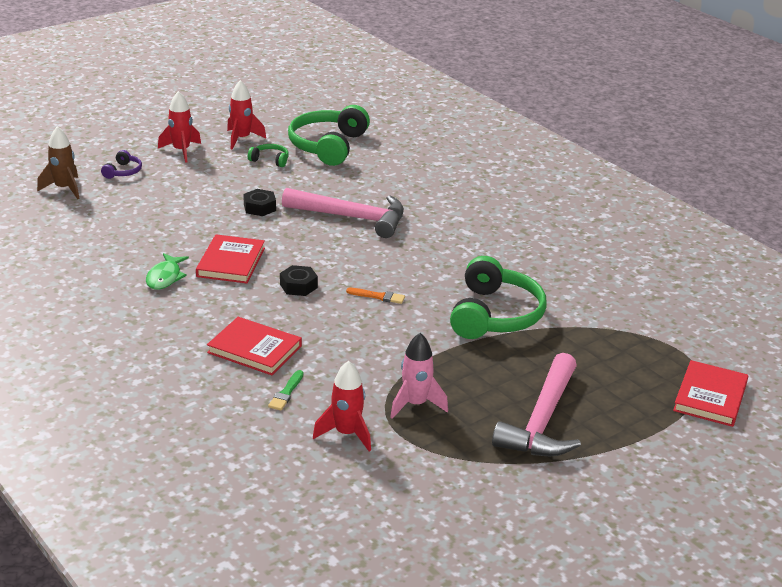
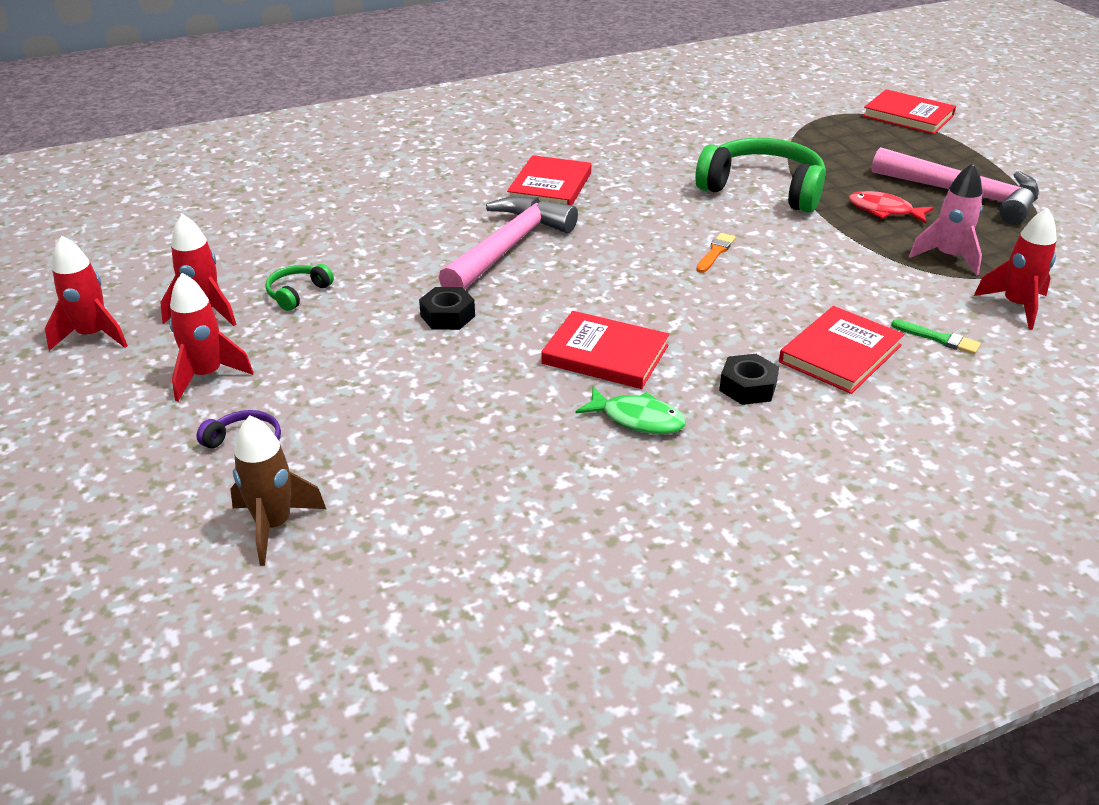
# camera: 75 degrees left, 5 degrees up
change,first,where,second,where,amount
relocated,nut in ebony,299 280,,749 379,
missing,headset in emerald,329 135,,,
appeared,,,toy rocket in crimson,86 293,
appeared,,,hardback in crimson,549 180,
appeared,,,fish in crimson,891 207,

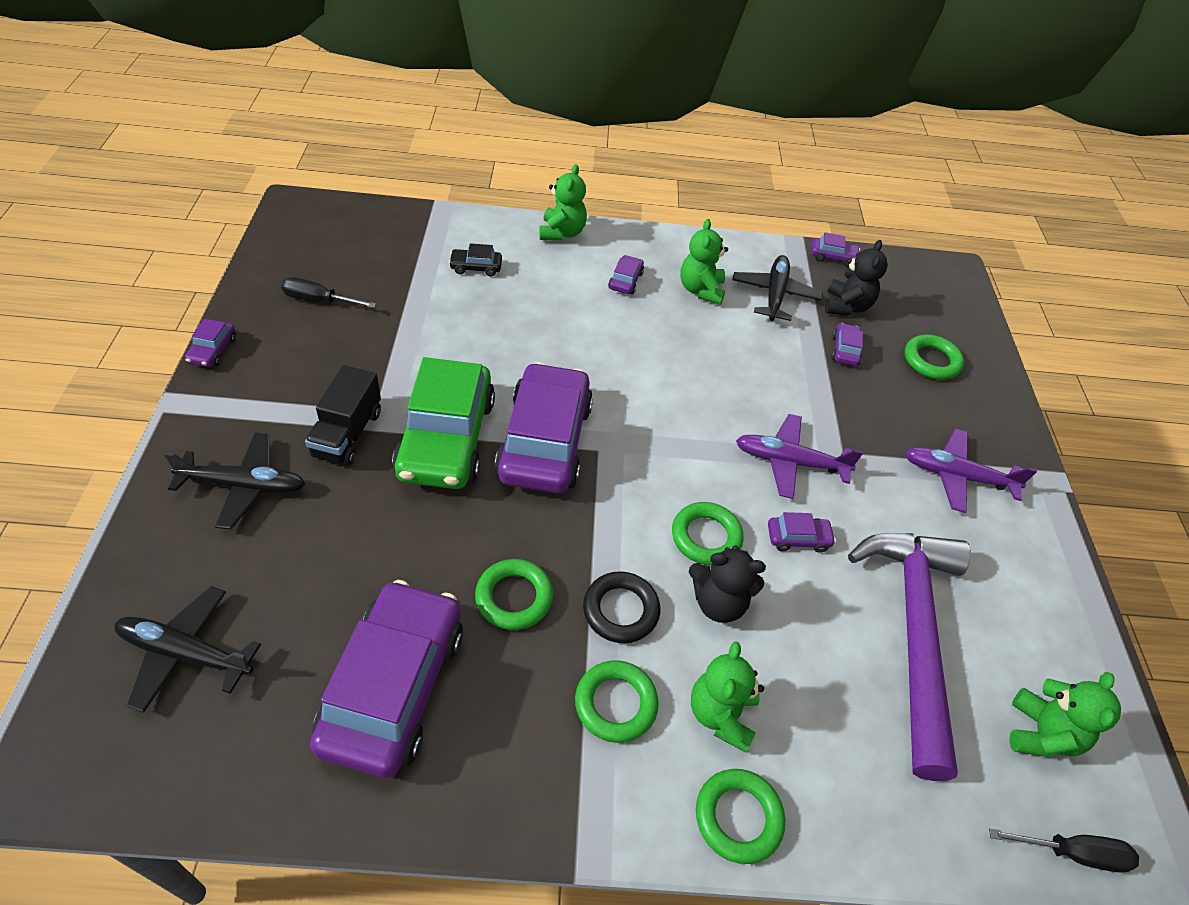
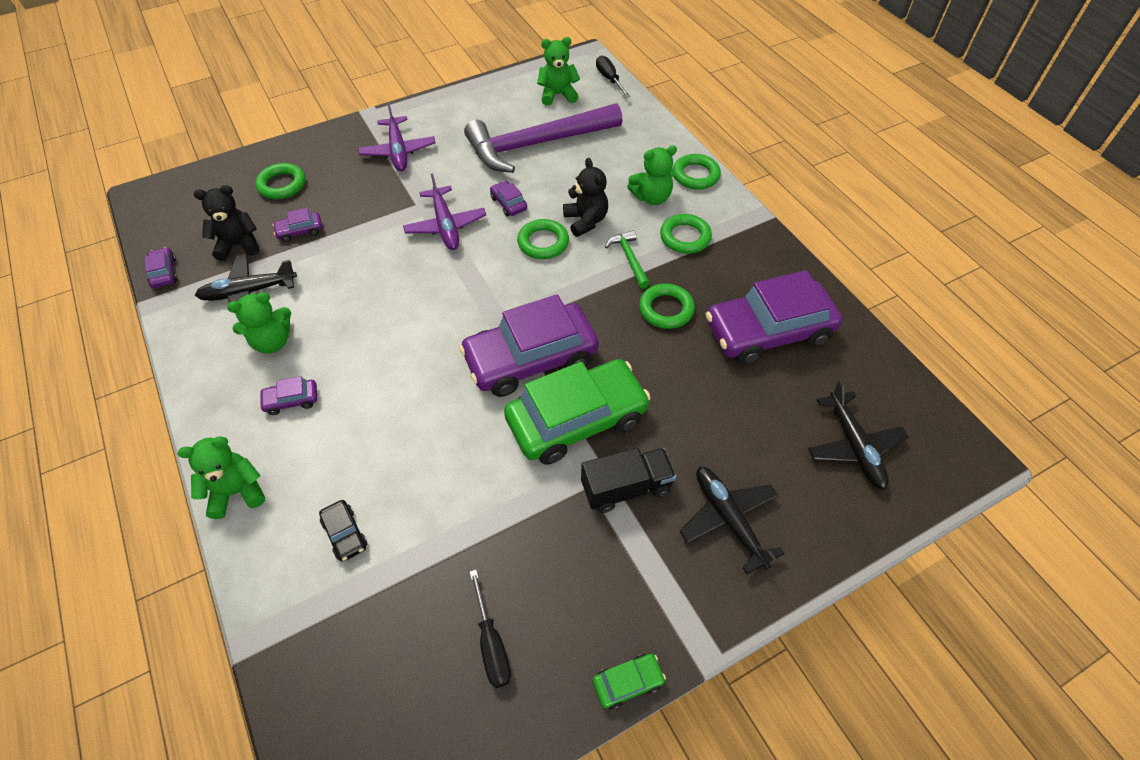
# camera: 115 degrees left, 5 degrees up
change,first,where,second,where,amount
colour,automobile in violet,210 343,automobile in emerald,629 681,
exchanged,ring in ebony,621 607,hammer in emerald,627 259,

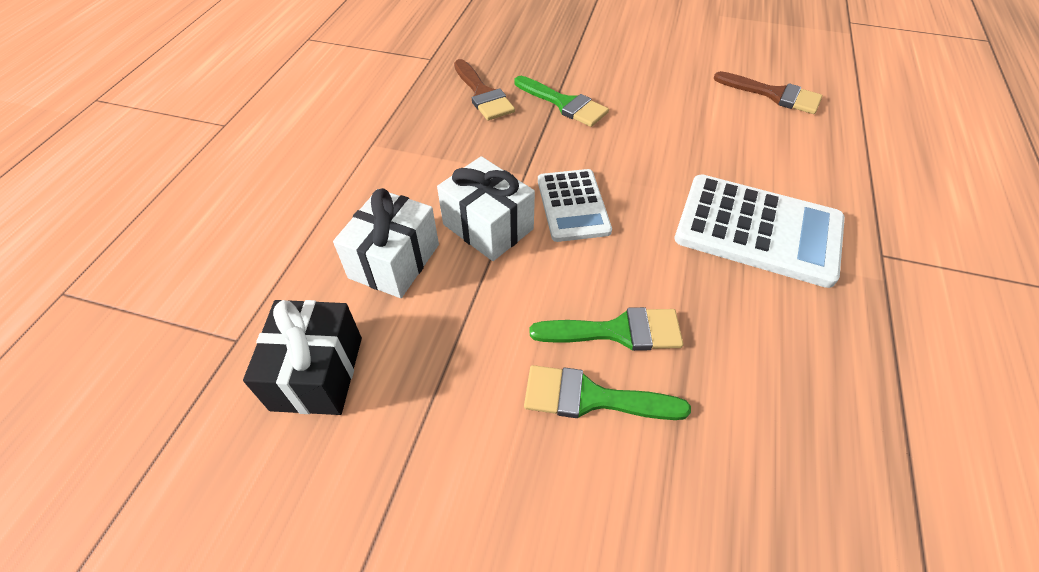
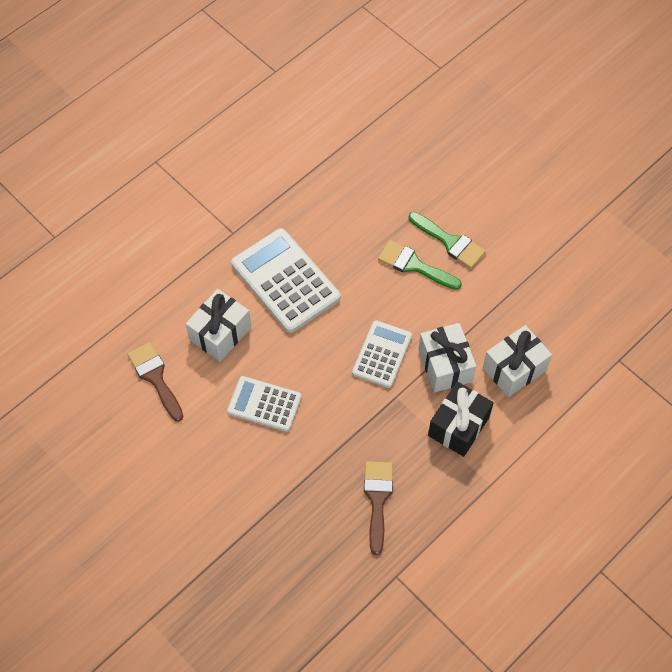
# camera: 150 degrees left, 10 degrees up
change,first,where,second,where,amount
relocated,gift in ebony,302 357,,461 419,
missing,paint brush in emerald,562 101,,,
appeared,,,gift in white,218 325,
appeared,,,adding machine in white,264 404,

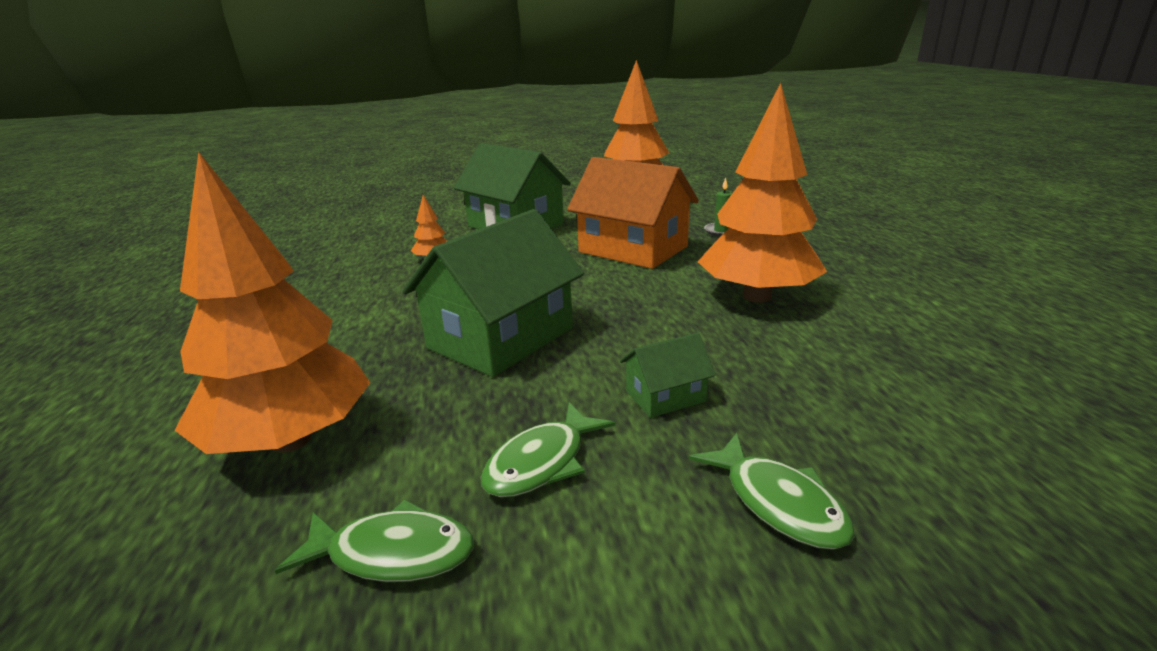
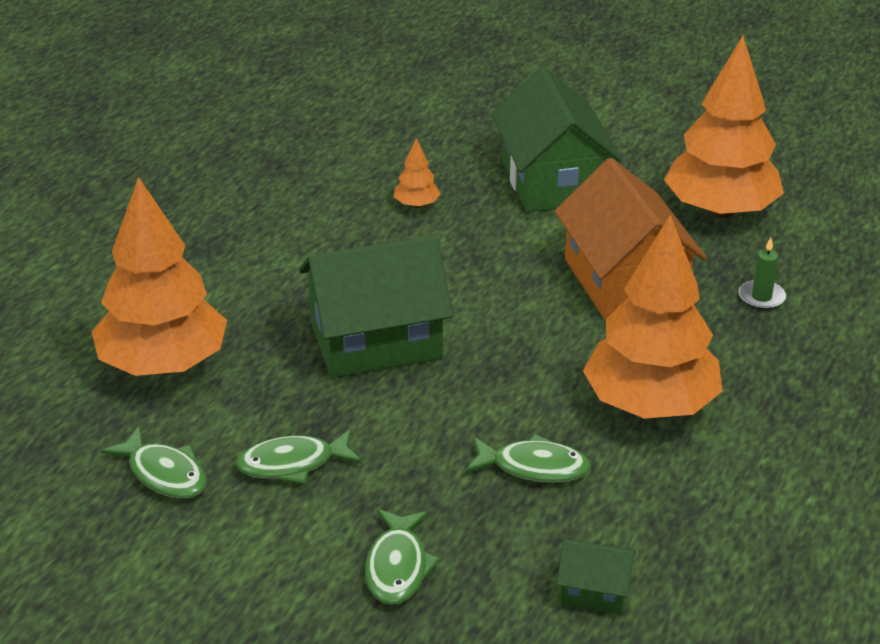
# camera: 35 degrees right, 10 degrees up
change,first,where,second,where,amount
relocated,cottage in emerald,668 375,,596 576,
appeared,,,fish in emerald,528 458,

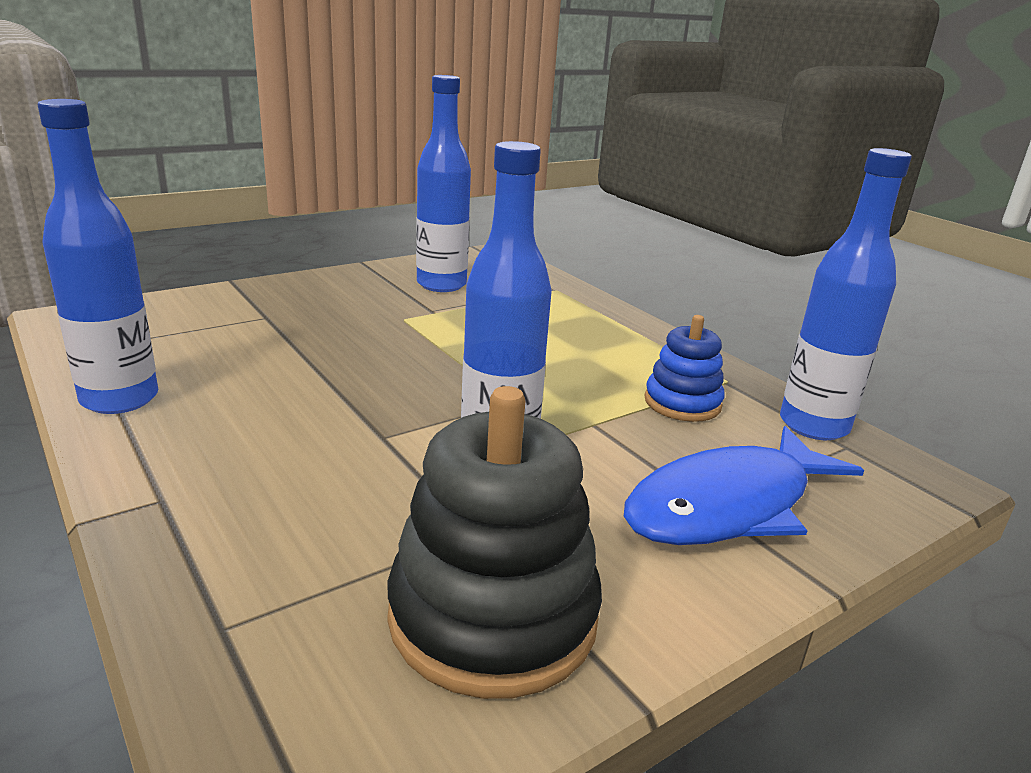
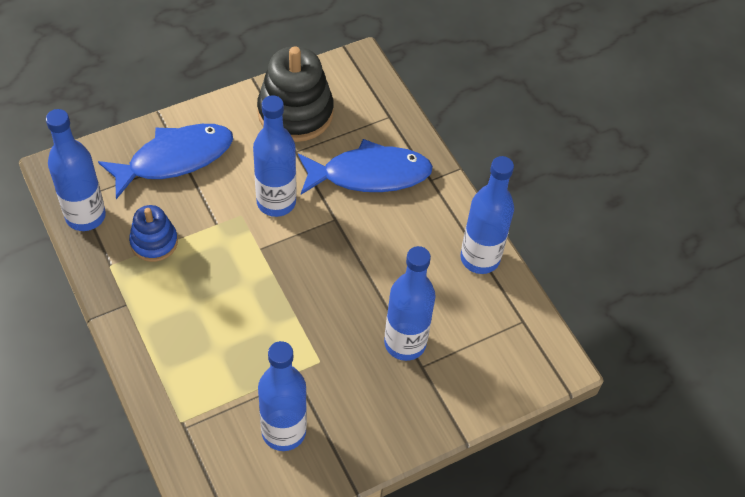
# camera: 175 degrees left, 30 degrees up
change,first,where,second,where,amount
appeared,,,fish in blue,365 166,
appeared,,,drink bottle in blue,410 303,

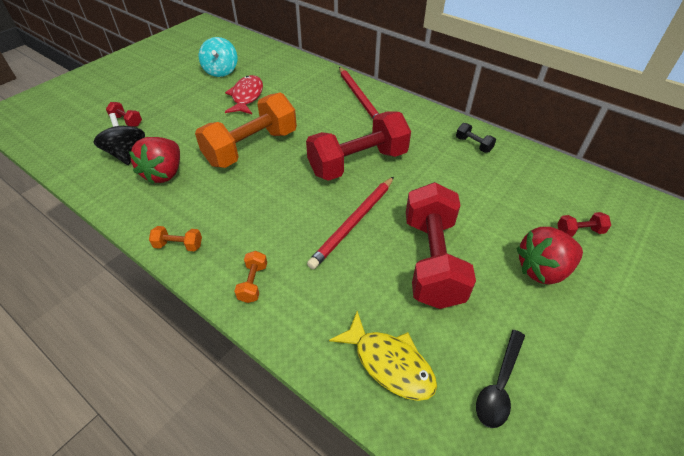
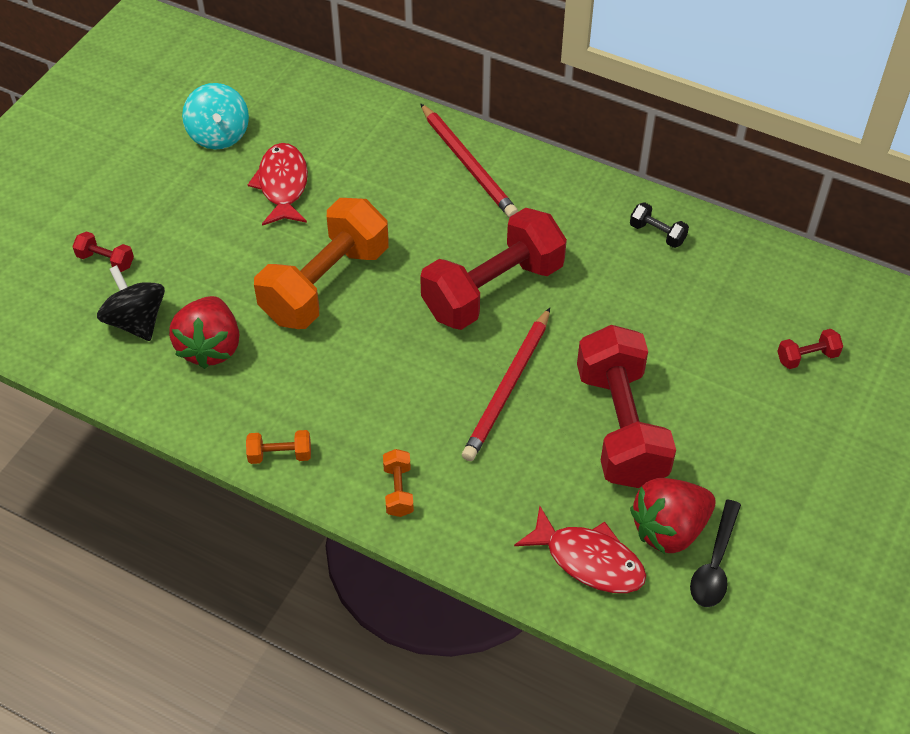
# camera: 10 degrees left, 5 degrees up
change,first,where,second,where,amount
colour,fish in golden,383 356,fish in crimson,580 549,
relocated,toy strawberry in crimson,549 256,,673 516,

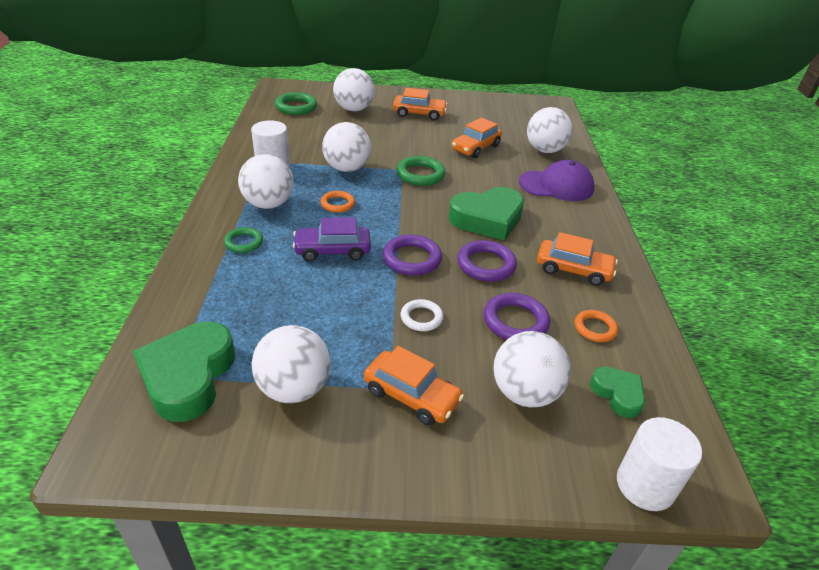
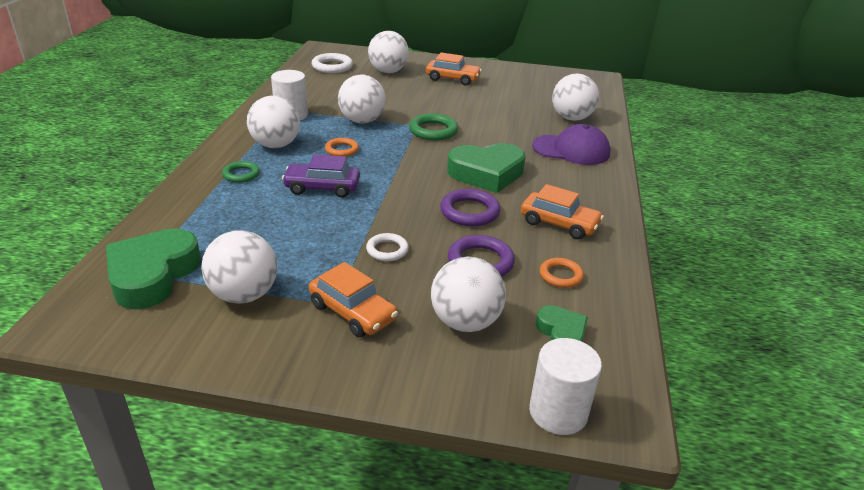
# camera: 10 degrees right, 5 degrees down
change,first,where,second,where,amount
colour,ring in emerald,296 103,ring in white,332 63,
missing,ring in violet,412 255,,,
missing,automobile in bright orange,477 138,,,

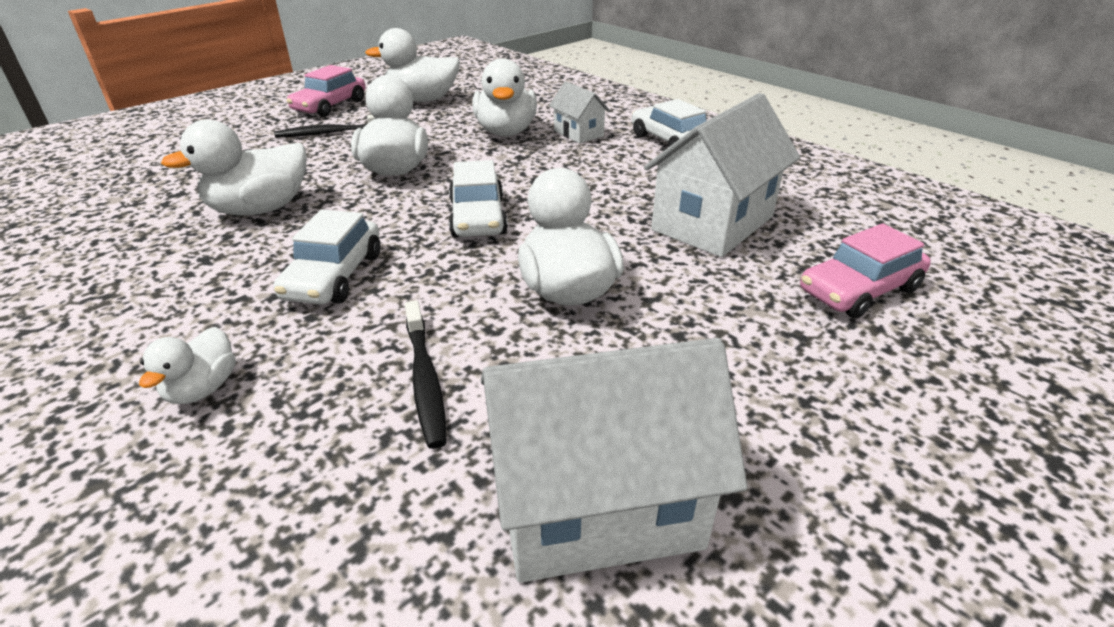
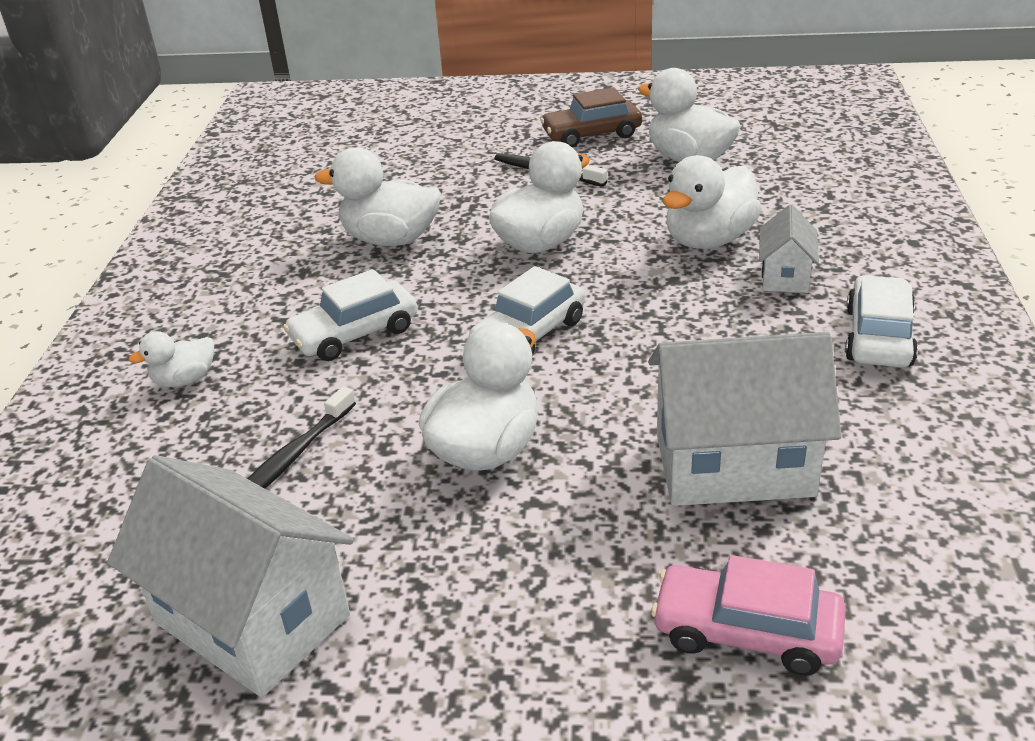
# camera: 50 degrees right, 0 degrees up
change,first,where,second,where,amount
colour,automobile in rosy,326 91,automobile in brown,591 117,

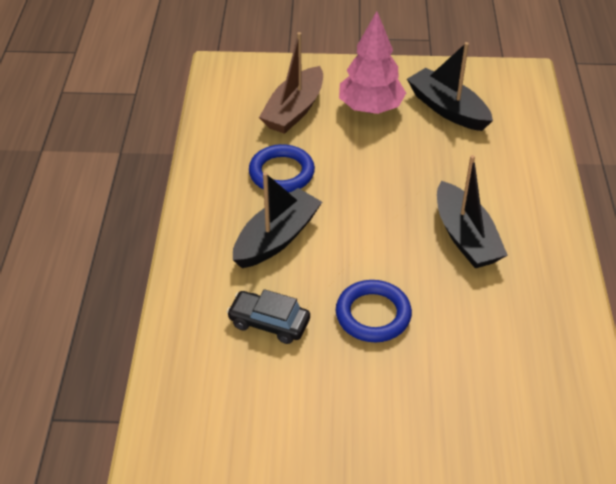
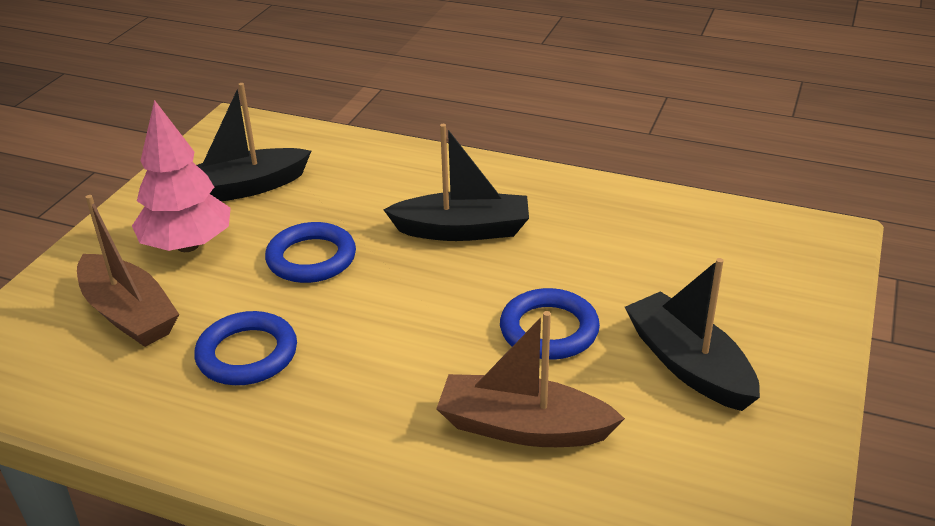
# camera: 70 degrees left, 10 degrees down
change,first,where,second,where,amount
exchanged,automobile in ebony,268 316,boat in brown,530 379,
relocated,boat in ebony,277 220,,692 334,
appeared,,,ring in blue,310 252,

